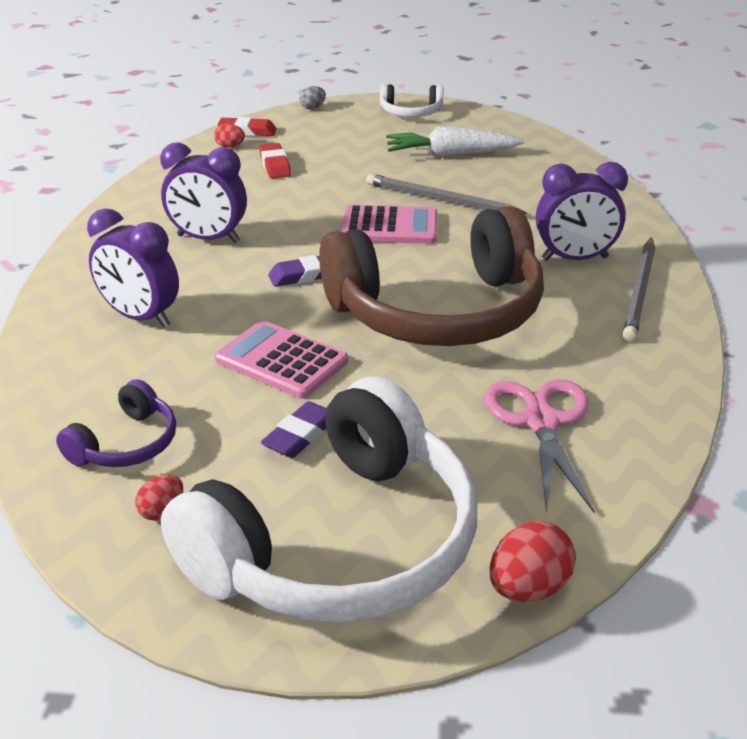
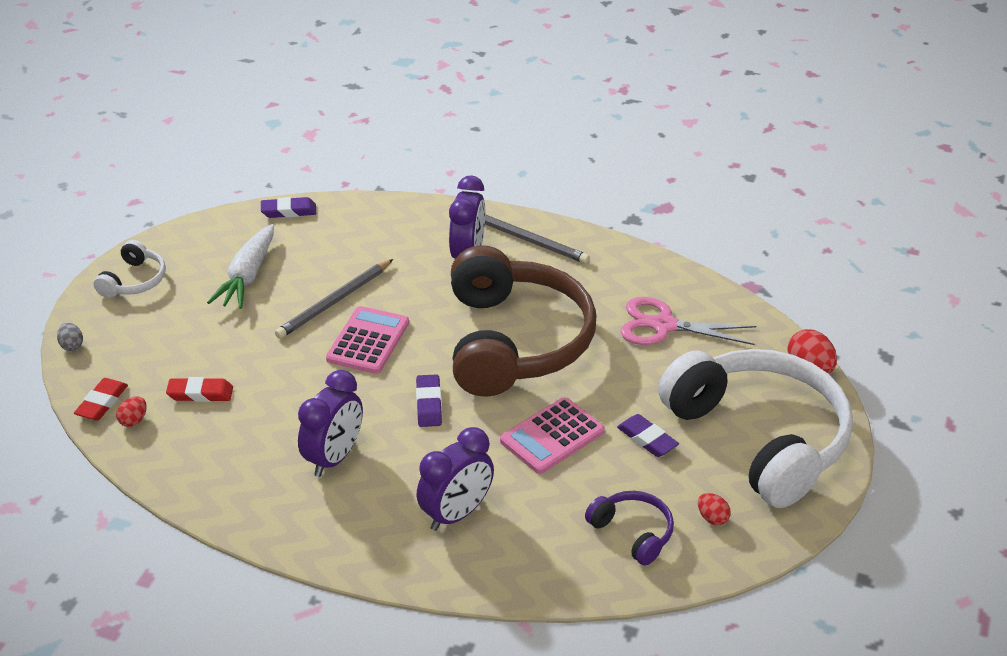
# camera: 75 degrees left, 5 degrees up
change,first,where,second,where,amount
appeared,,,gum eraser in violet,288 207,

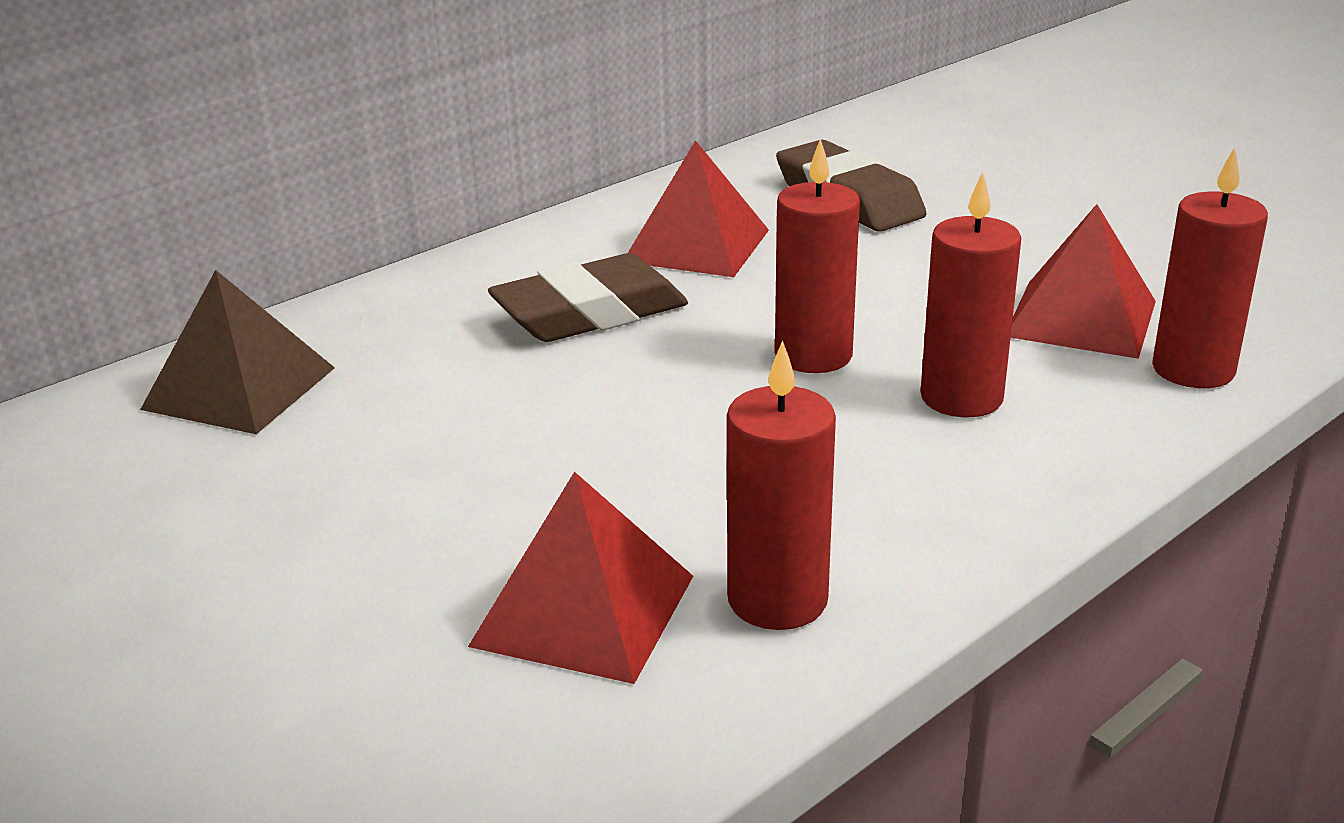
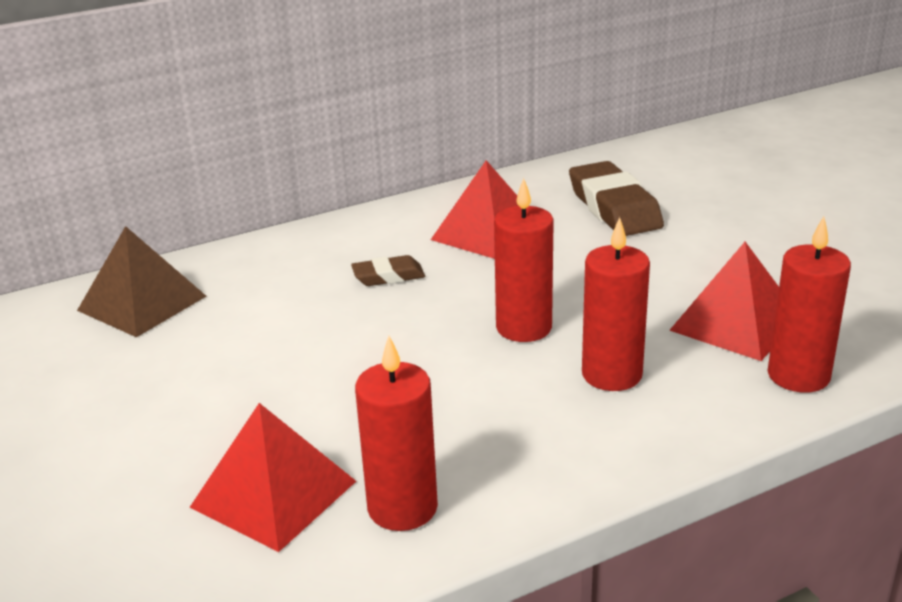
# camera: 15 degrees right, 0 degrees up
change,first,where,second,where,amount
size,gum eraser in brown,588 297,,388 270,x0.53

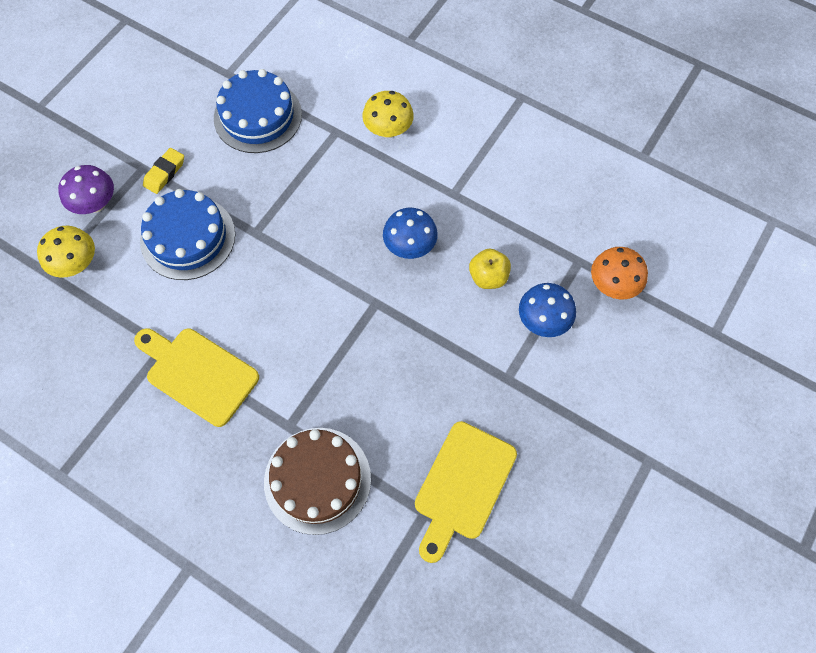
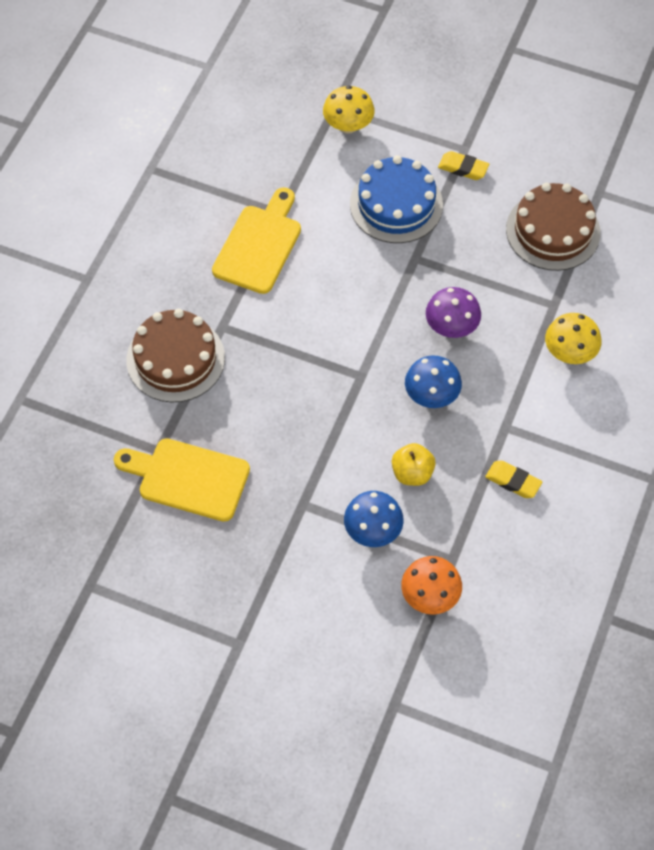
# camera: 80 degrees right, 5 degrees down
change,first,where,second,where,amount
relocated,mushroom in violet,86 189,,453 312,
colour,gateau in blue,258 111,gateau in brown,553 227,
appeared,,,gum eraser in golden,513 479,

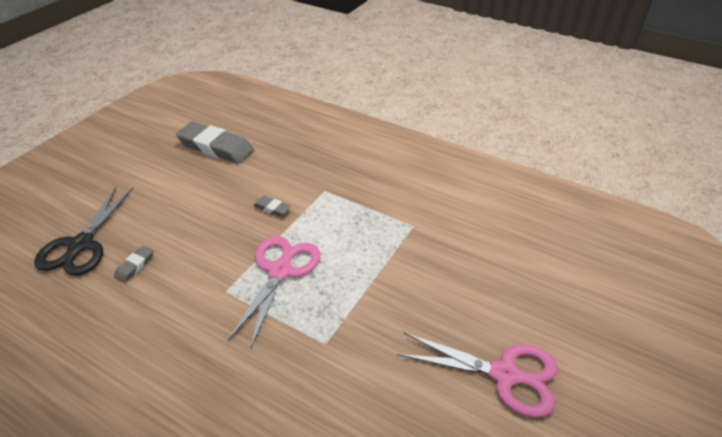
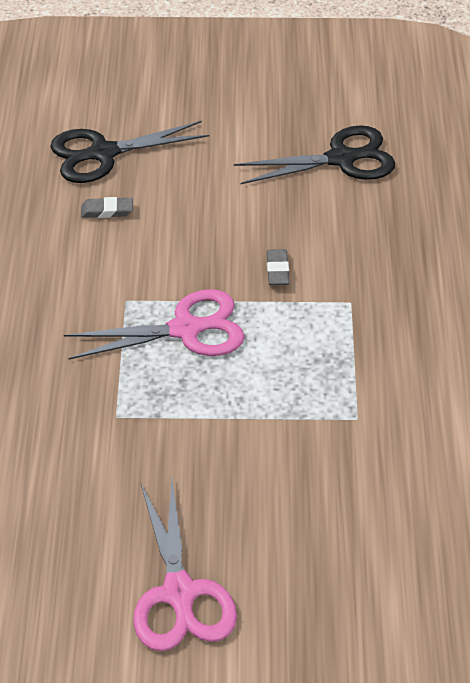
# camera: 60 degrees right, 5 degrees up
change,first,where,second,where,amount
exchanged,gum eraser in gray,215 143,scissors in ebony,314 155,

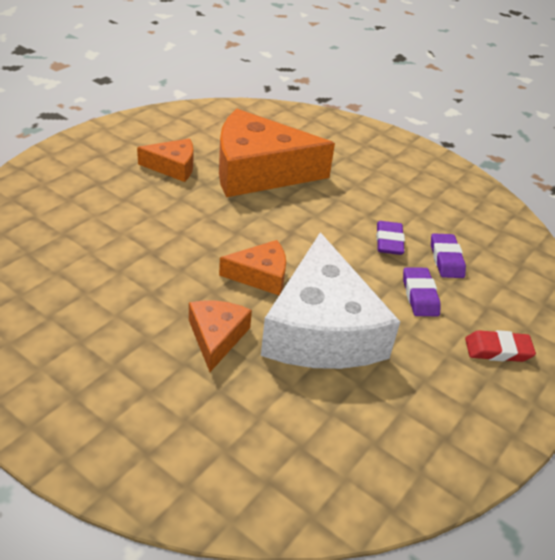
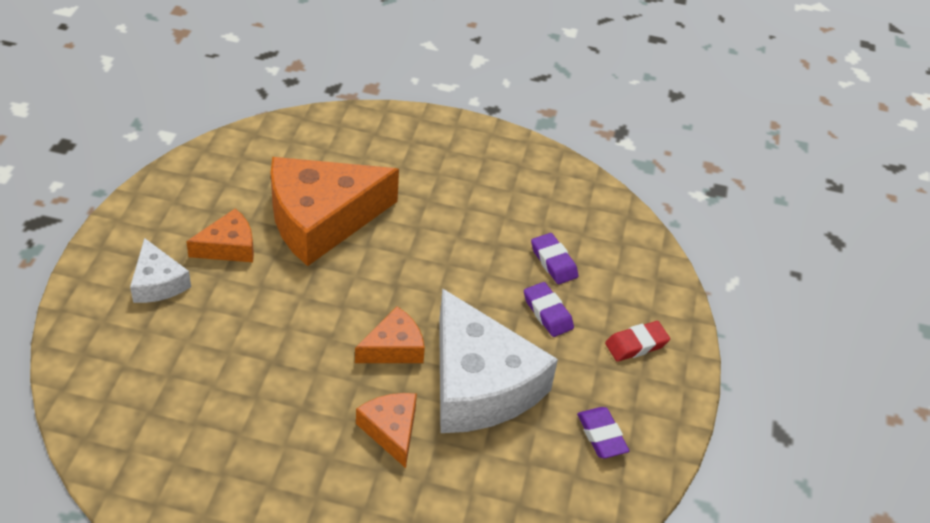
# camera: 25 degrees left, 5 degrees up
change,first,where,second,where,amount
relocated,gum eraser in violet,390 238,,603 432,
appeared,,,cheese in white,160 270,

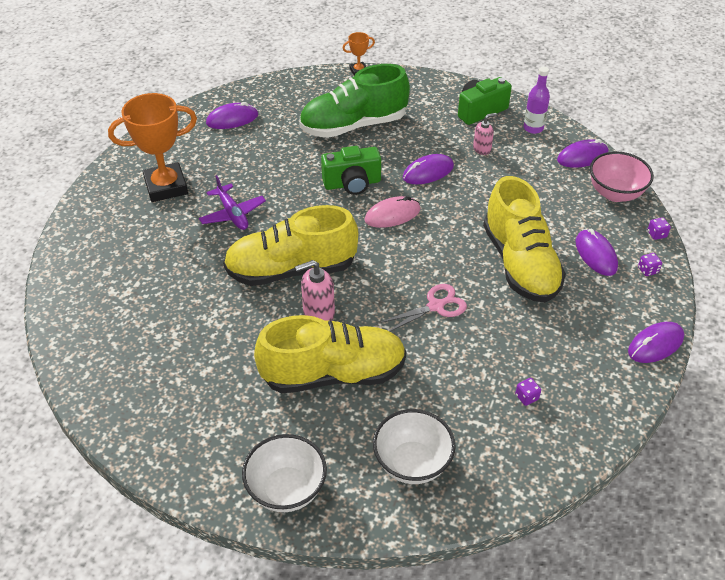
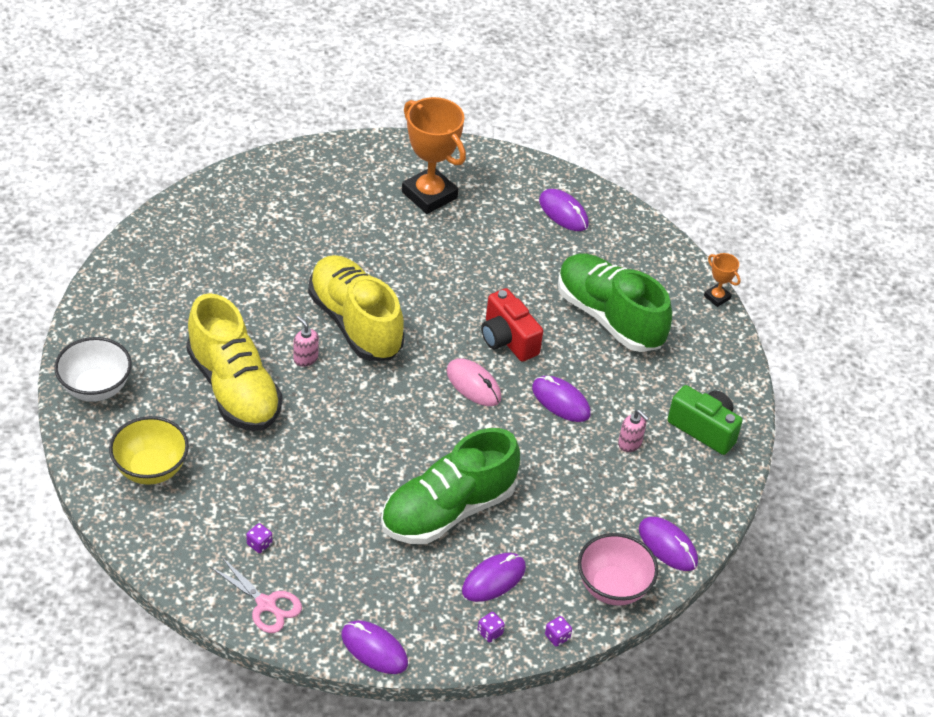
# camera: 65 degrees right, 0 degrees up
change,first,where,second,where,amount
missing,aeroplane in violet,232 202,,,
size,soap dispenser in rosy,315 290,,306 341,x0.66
colour,compact camera in emerald,351 170,compact camera in crimson,512 325,
colour,deep dish in white,414 446,deep dish in golden,149 450,
relocated,scissors in rosy,423 308,,256 594,
colour,sneaker in golden,524 239,sneaker in emerald,450 486,
missing,drink bottle in violet,536 100,,,

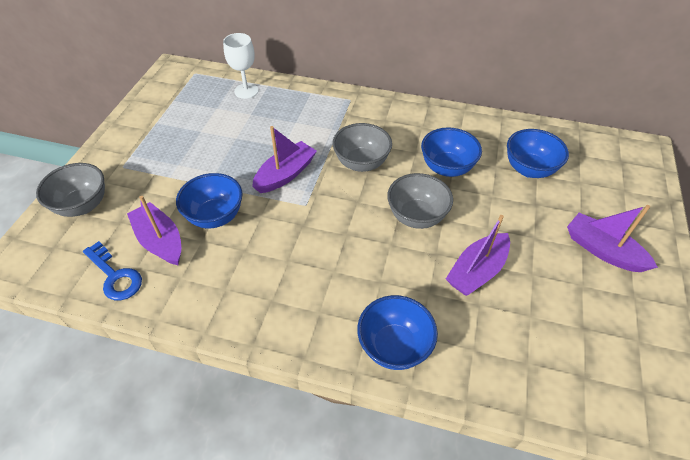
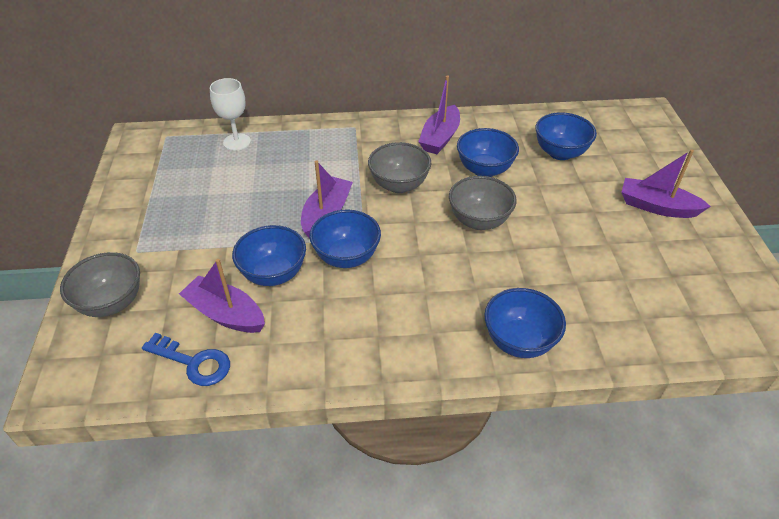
# camera: 20 degrees left, 5 degrees down
change,first,where,second,where,amount
relocated,boat in violet,478 255,,439 115,
appeared,,,deep dish in blue,345 239,

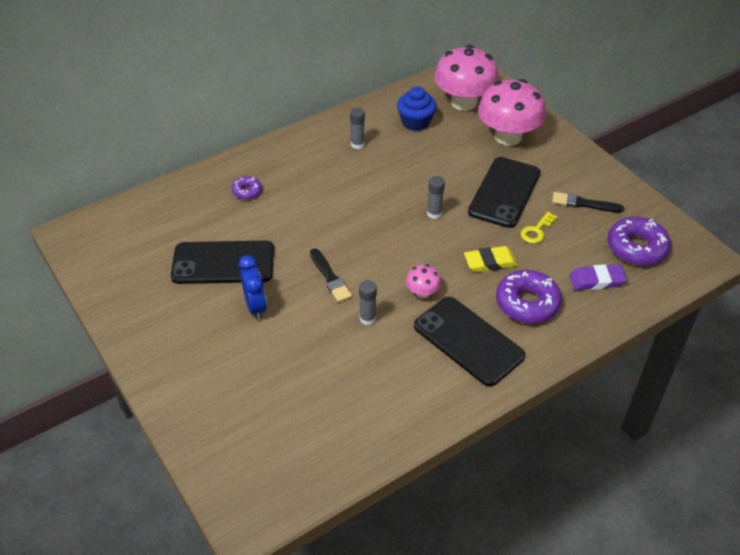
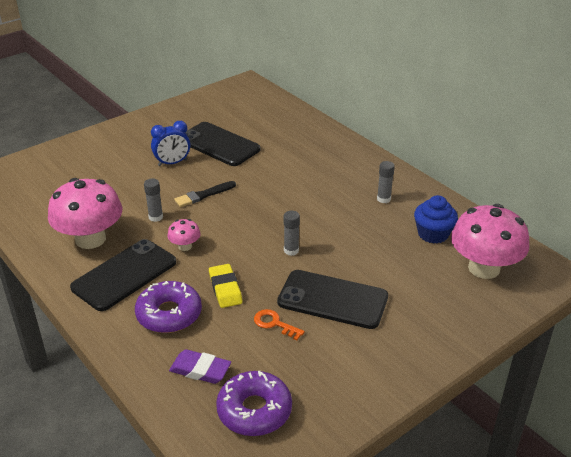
# camera: 85 degrees right, 10 degrees down
change,first,where,second,where,amount
spun,mobile phone in ebony,222 262,,223 144,45 degrees counterclockwise
missing,donut in violet,247 187,,,
relocated,mushroom in rosy,512 112,,85 213,
colour,key in golden,539 227,key in bright orange,279 325,
missing,paint brush in ebony,588 202,,,
spun,gum eraser in violet,598 277,,200 366,60 degrees counterclockwise

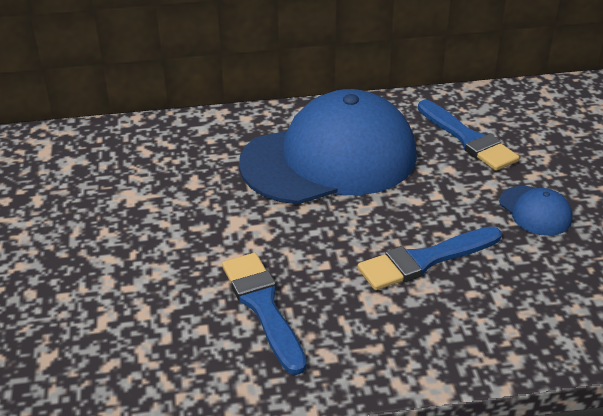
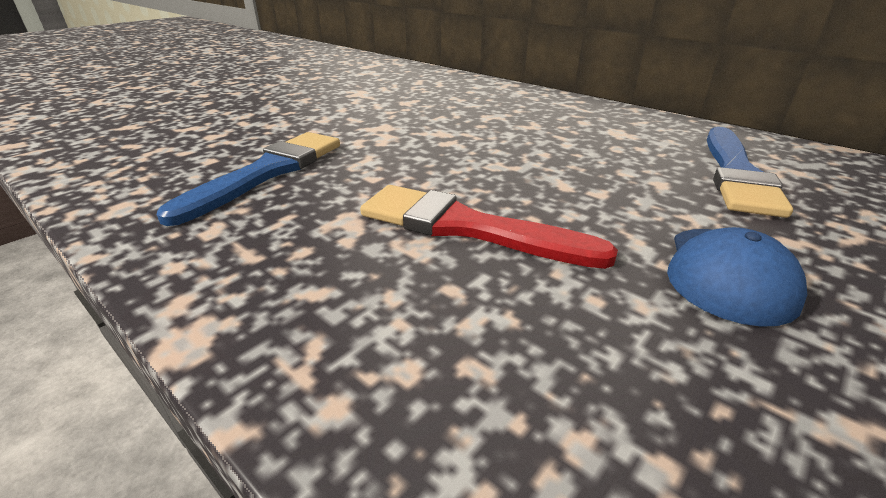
# camera: 50 degrees right, 5 degrees down
change,first,where,second,where,amount
missing,cap in blue,328 146,,,
colour,paint brush in blue,430 258,paint brush in crimson,489 227,

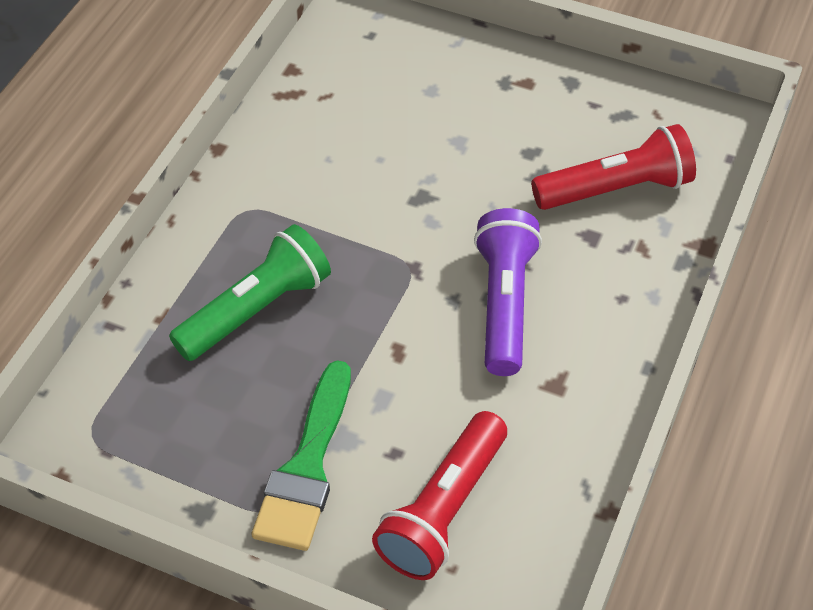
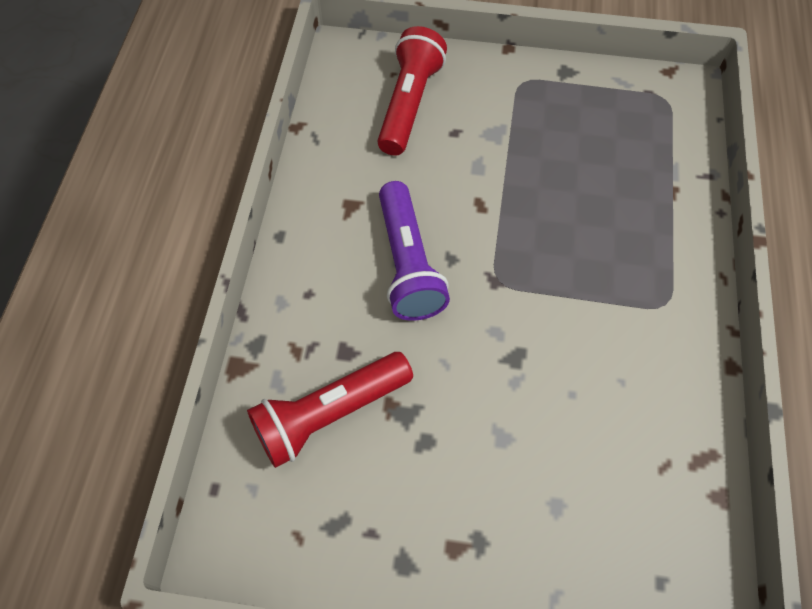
# camera: 165 degrees right, 10 degrees up
change,first,where,second,where,amount
missing,flashlight in emerald,250 292,,,
missing,paint brush in emerald,301 455,,,

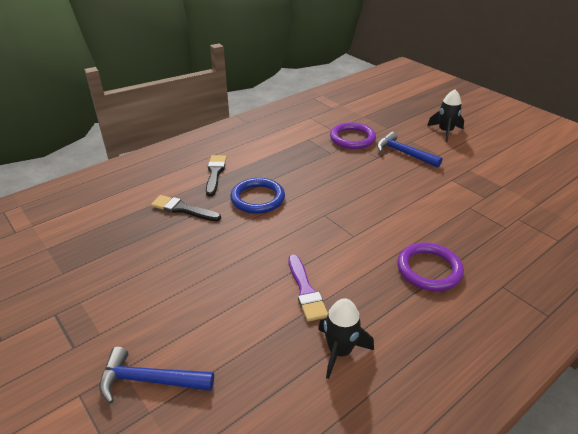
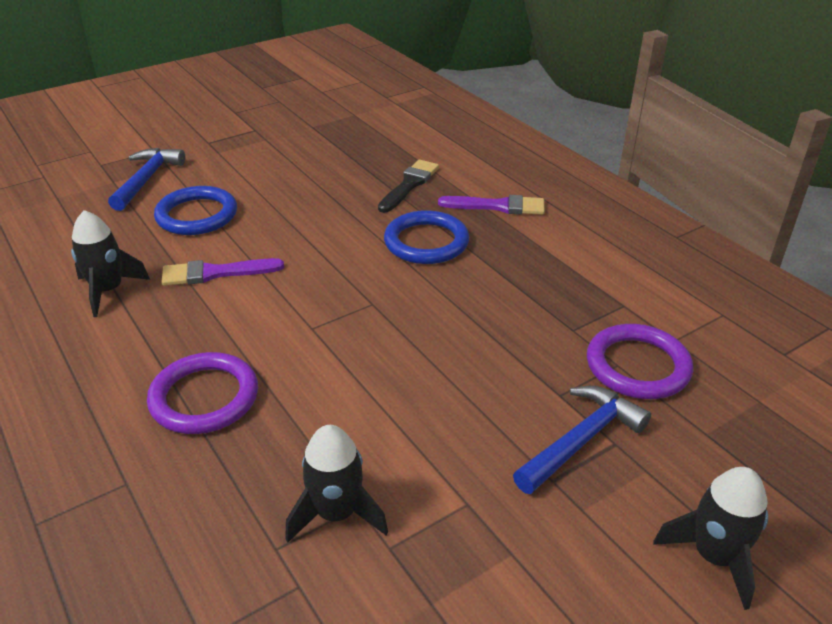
# camera: 95 degrees right, 0 degrees up
change,first,where,second,where,amount
colour,paint brush in ebony,216 175,paint brush in violet,491 205,
appeared,,,ring in blue,195 210,
appeared,,,toy rocket in ebony,336 484,

